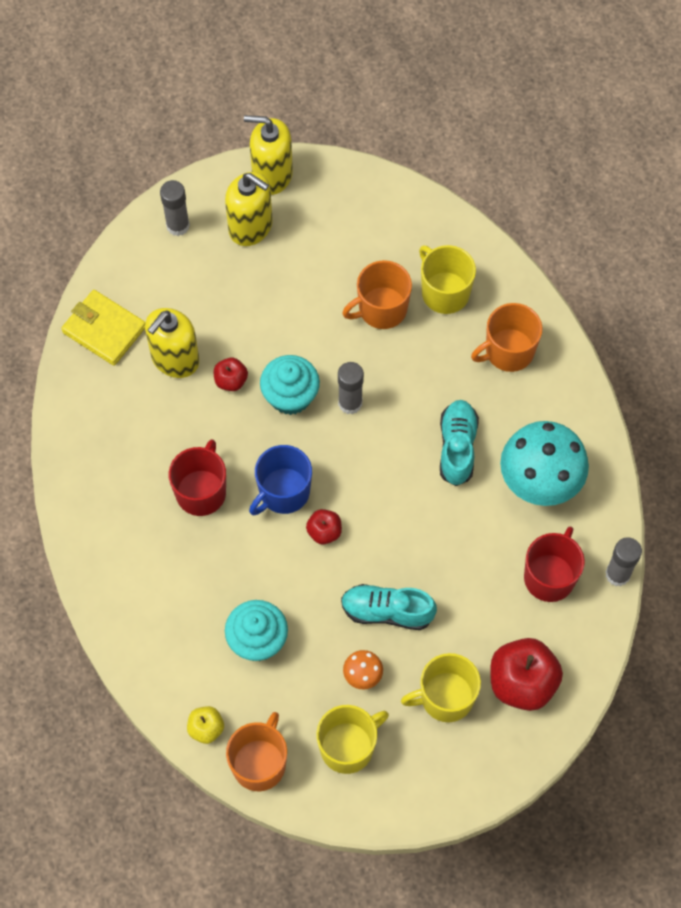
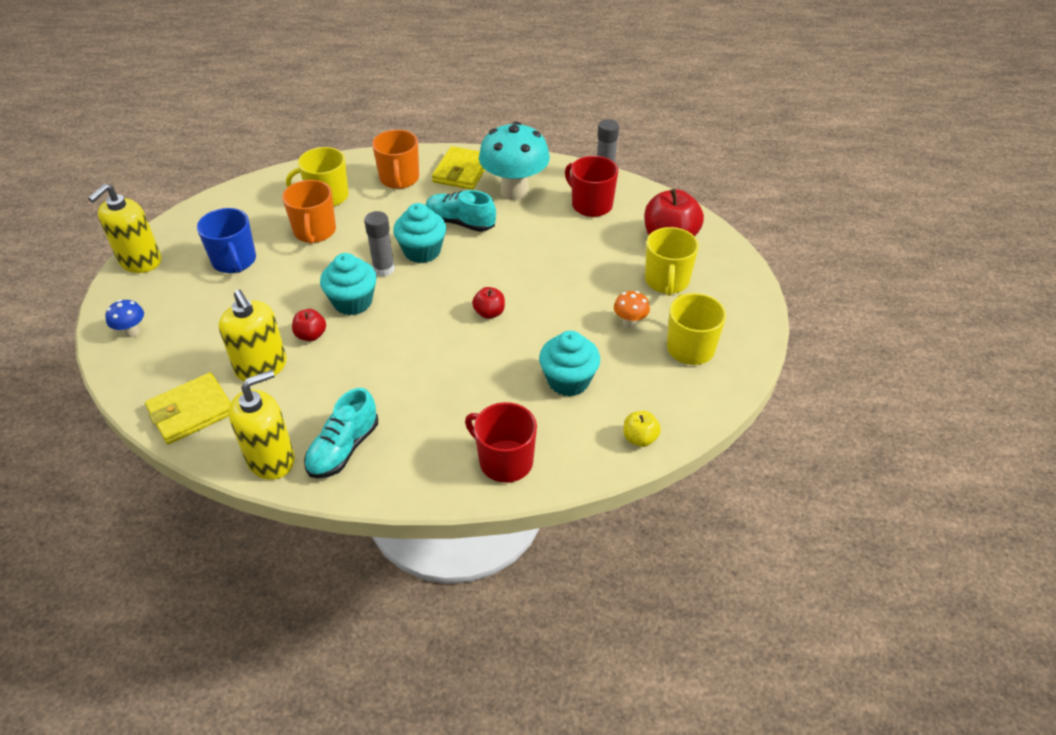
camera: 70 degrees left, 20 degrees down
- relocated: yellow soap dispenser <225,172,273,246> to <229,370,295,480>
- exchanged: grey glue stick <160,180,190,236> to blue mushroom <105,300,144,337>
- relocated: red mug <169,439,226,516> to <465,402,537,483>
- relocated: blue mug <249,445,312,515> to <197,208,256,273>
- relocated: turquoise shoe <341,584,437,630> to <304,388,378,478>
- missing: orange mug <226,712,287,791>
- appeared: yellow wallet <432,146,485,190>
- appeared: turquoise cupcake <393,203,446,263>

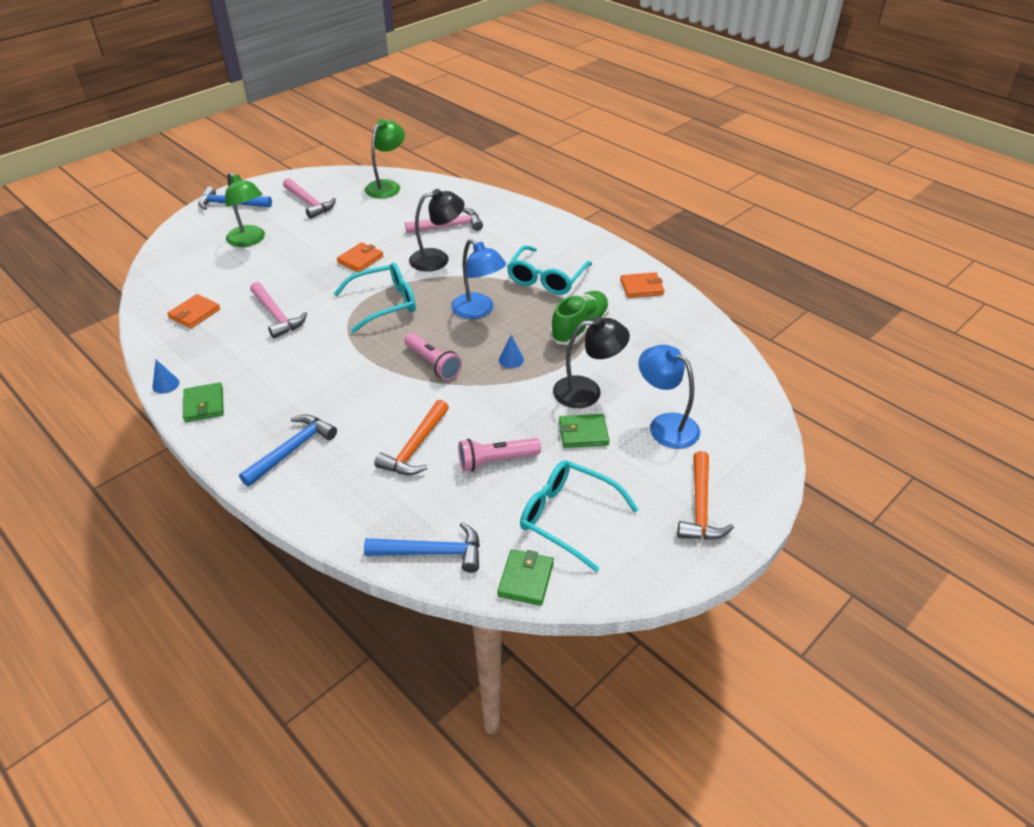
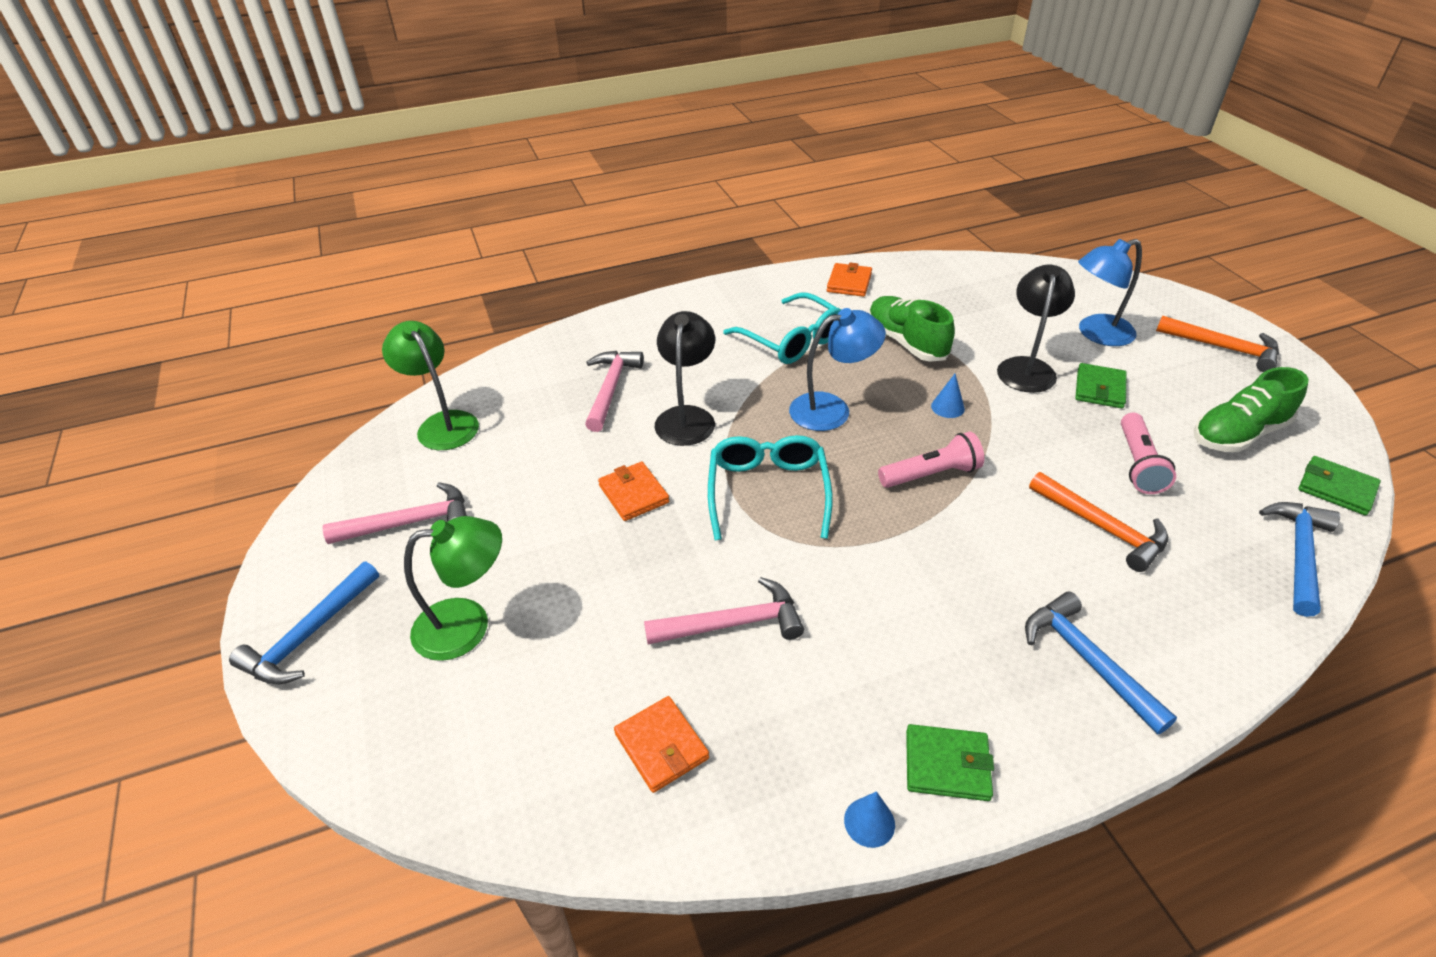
camera: 65 degrees left, 0 degrees up
- exchanged: turquoise glasses <520,460,639,572> to green shoe <1194,367,1308,452>

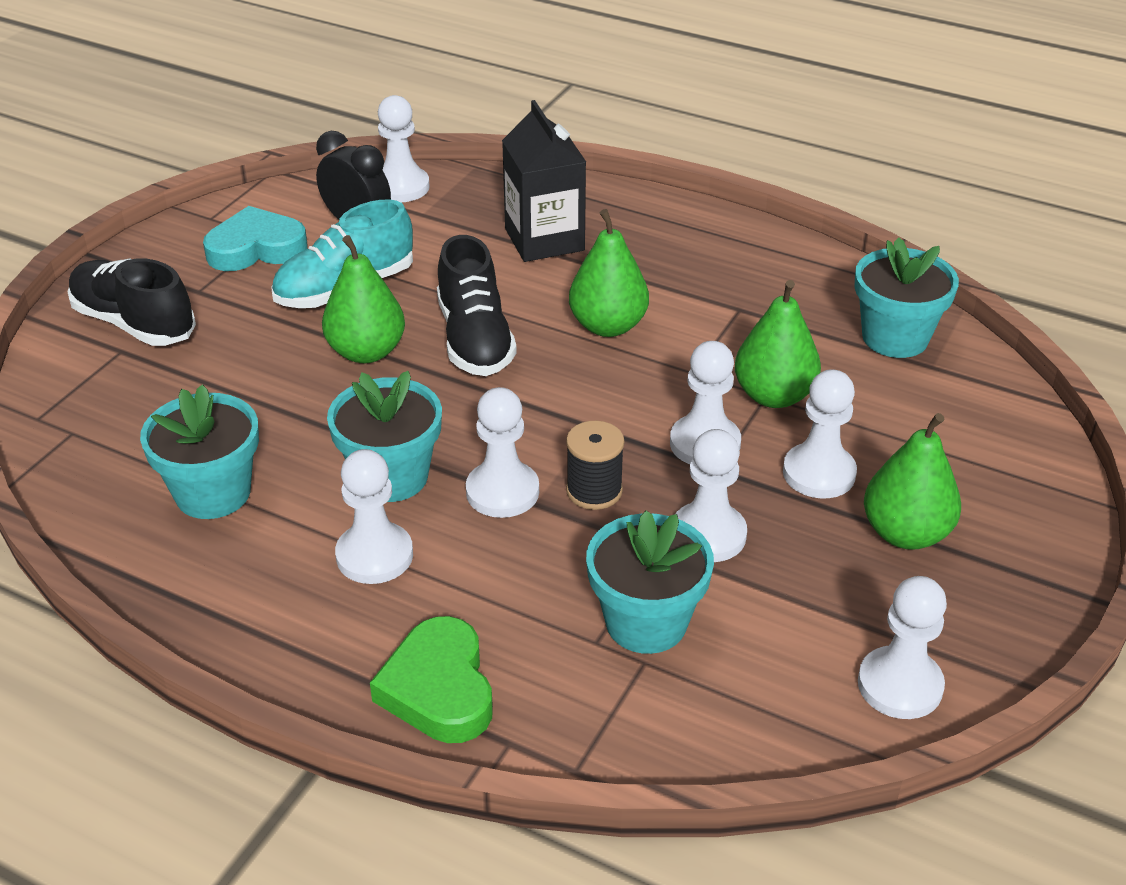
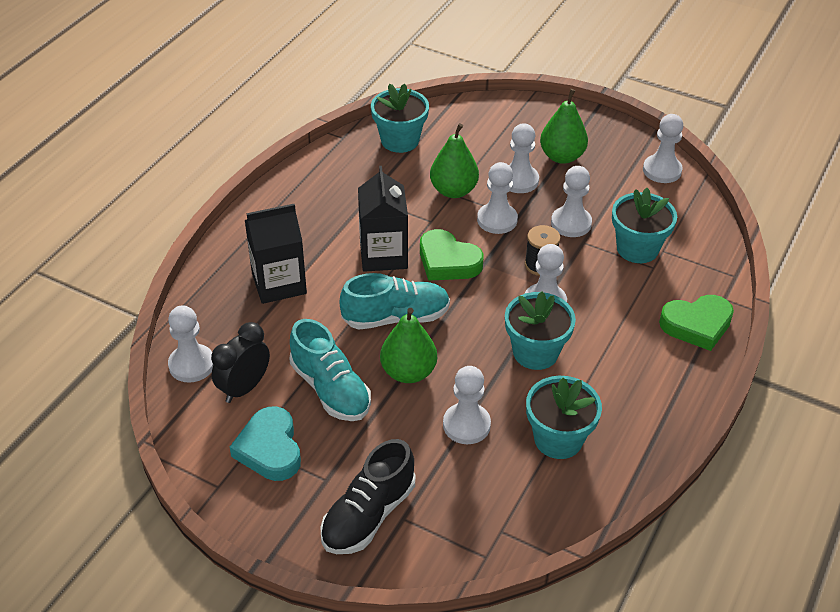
camera: 90 degrees left, 5 degrees up
- exchanged: green pear <569,209,649,337> to black carton <358,166,408,272>
- colour: black shoe <437,235,517,376> to turquoise shoe <340,273,450,330>
- relocated: white pawn <335,449,413,584> to <443,366,491,444>
- appeared: green heart <420,229,484,281>

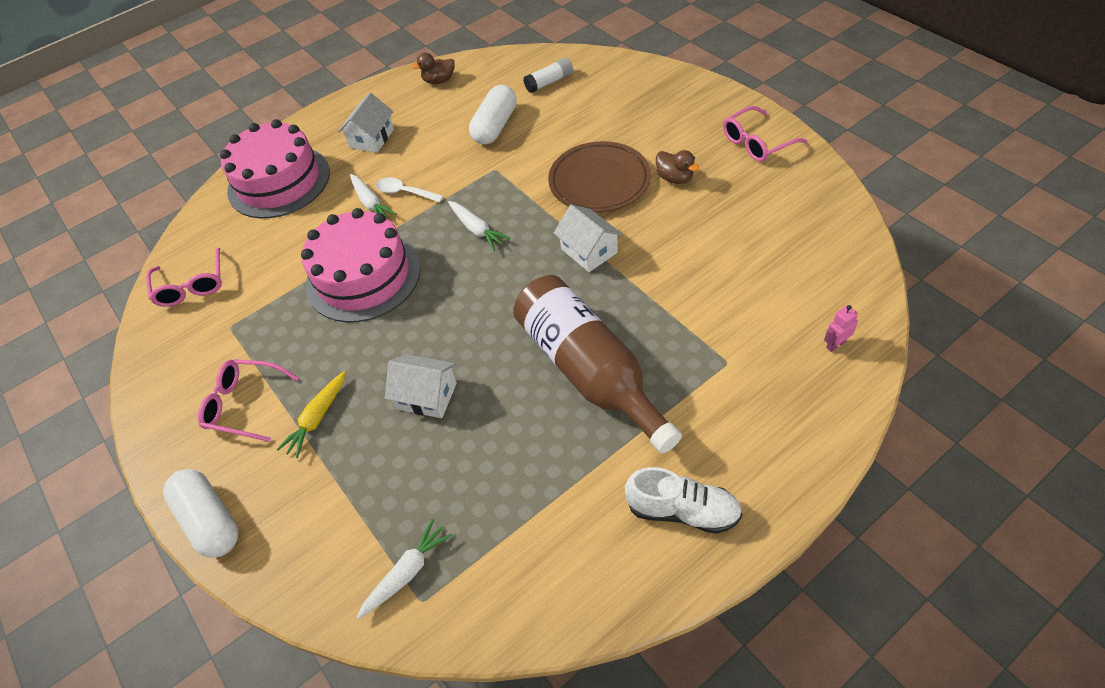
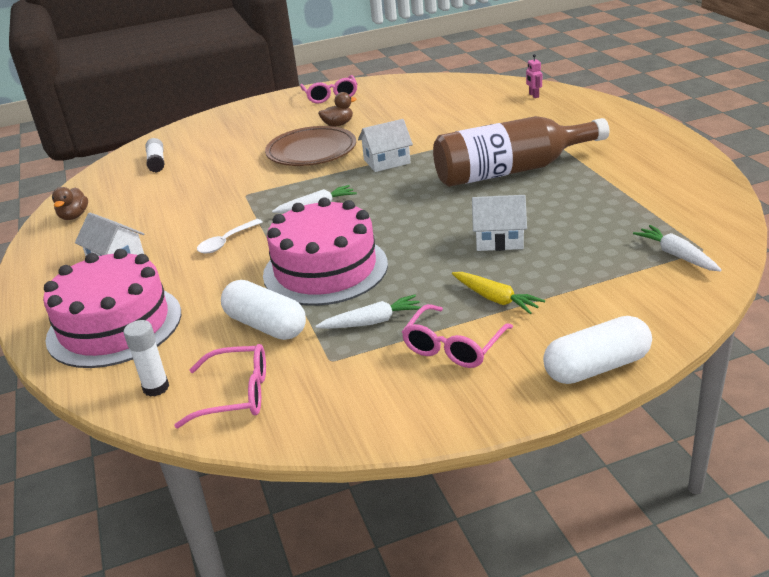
camera: 75 degrees left, 20 degrees down
- relocated: white capsule <469,85,517,145> to <221,280,306,340>
- relocated: white carrot <350,174,397,219> to <316,295,421,329>
- spun: white house <385,354,457,418> = <472,195,527,251> 60 degrees clockwise
- missing: white shoe <625,467,743,534>
- appeared: white glue stick <123,320,169,397>

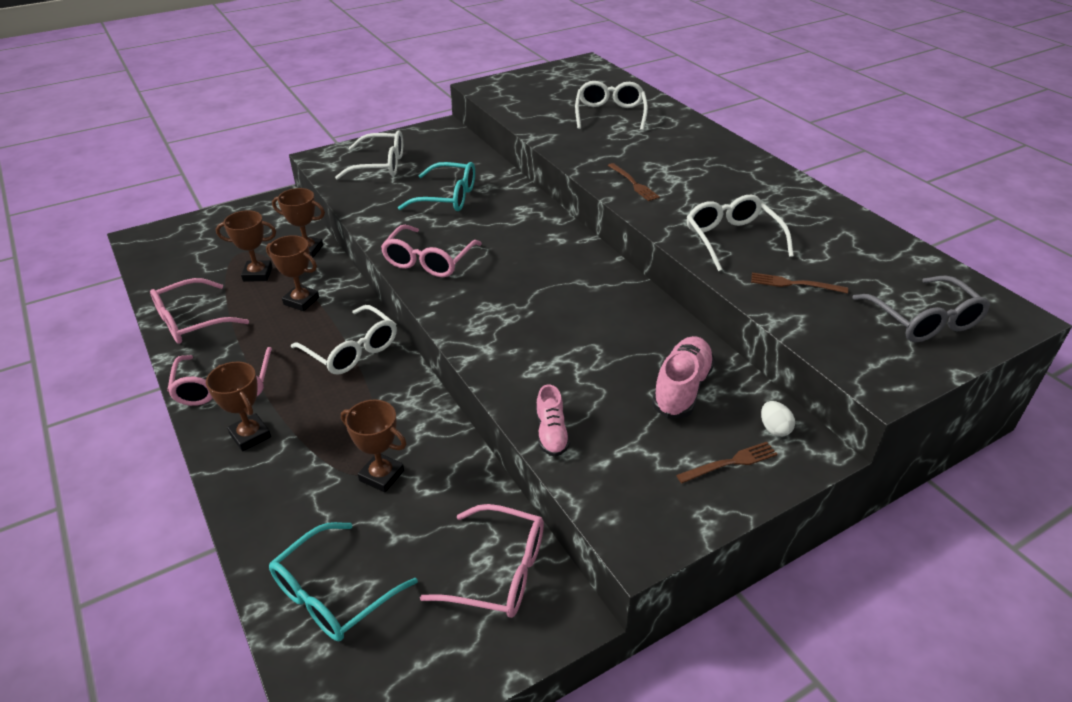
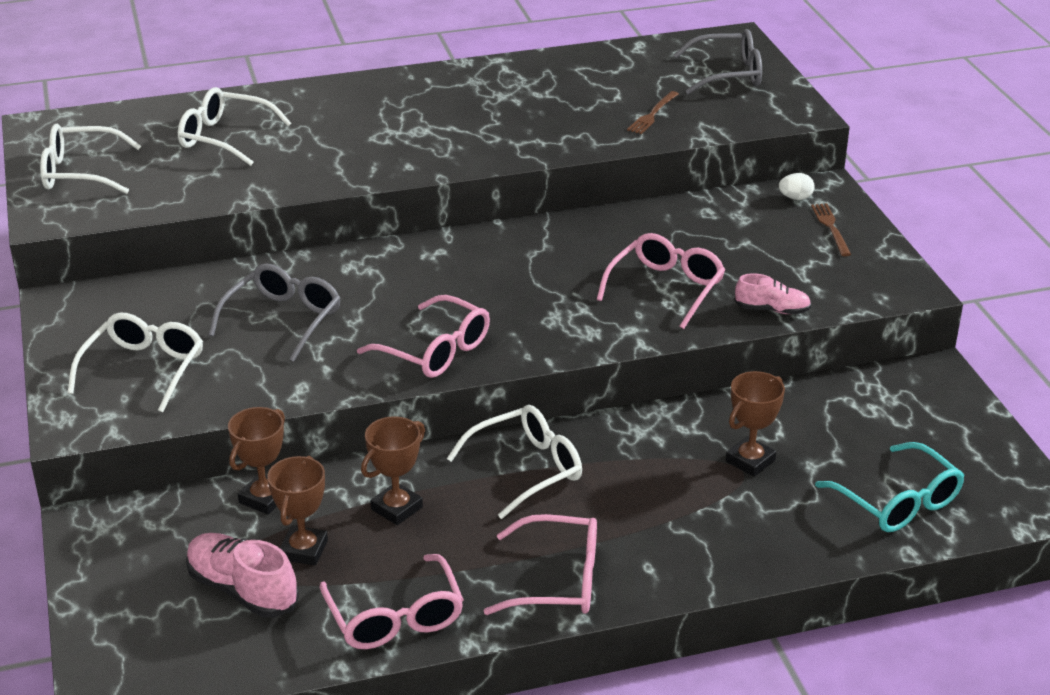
camera: 75 degrees left, 5 degrees down
- colour: turquoise glasses <398,162,475,211> to grey glasses <209,264,341,362>
- missing: brown fork <608,163,660,201>
- relocated: white glasses <687,195,794,271> to <40,124,141,194>
- relocated: pink shoe <652,336,715,419> to <186,533,299,618>
- missing: brown trophy <206,362,271,451>
- relocated: pink glasses <420,504,544,618> to <596,233,725,329>

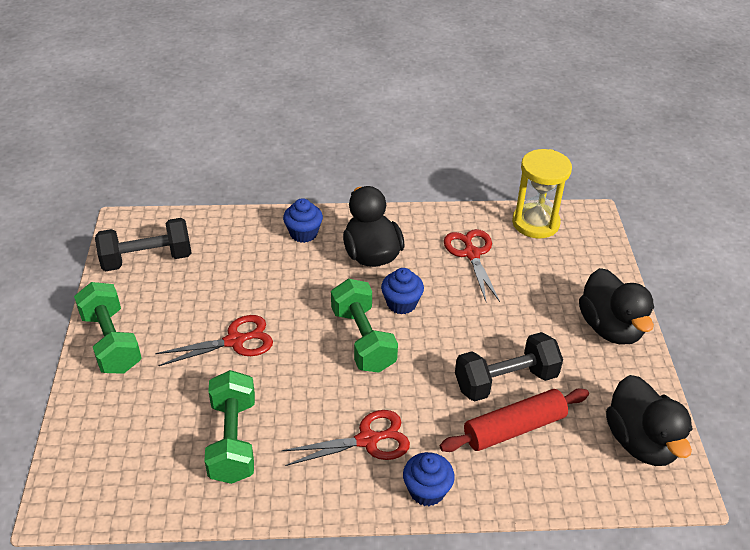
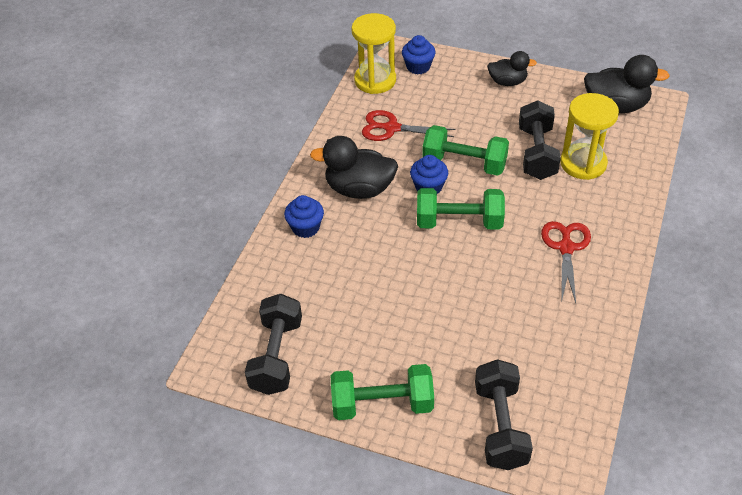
camera: 65 degrees left, 5 degrees up
- size: black duck <579,268,654,345> = <487,51,537,86> x0.62
- missing: red scissors <155,315,273,366>
- relocated: green dumbbell <205,370,255,484> to <422,125,509,176>
- exchanged: red rolling pin <440,388,589,452> to yellow hourglass <560,93,619,180>
- relocated: blue cupcake <403,452,455,506> to <402,35,436,74>
- appeared: black dumbbell <475,359,533,470>

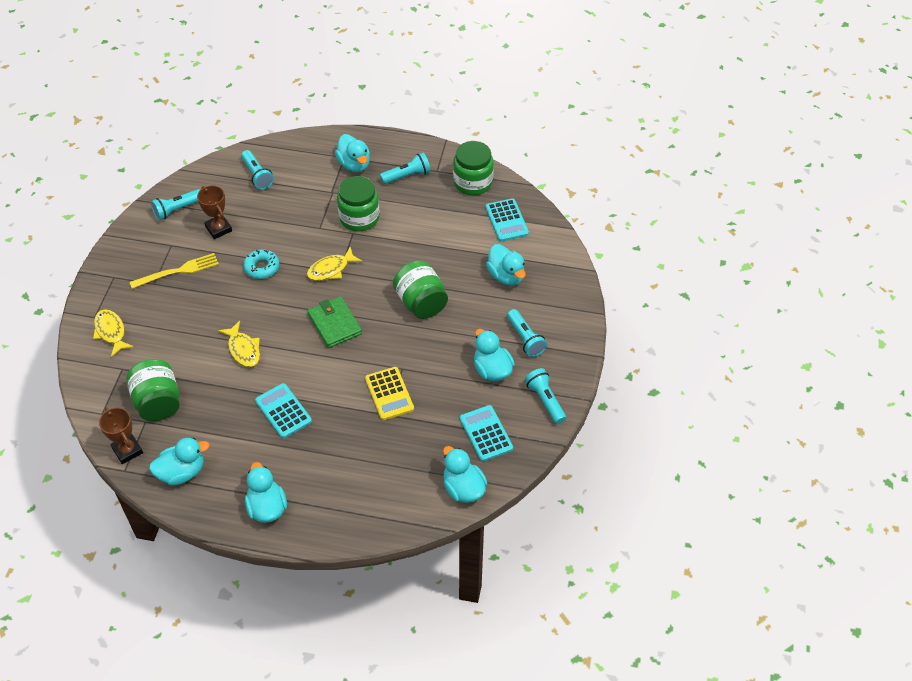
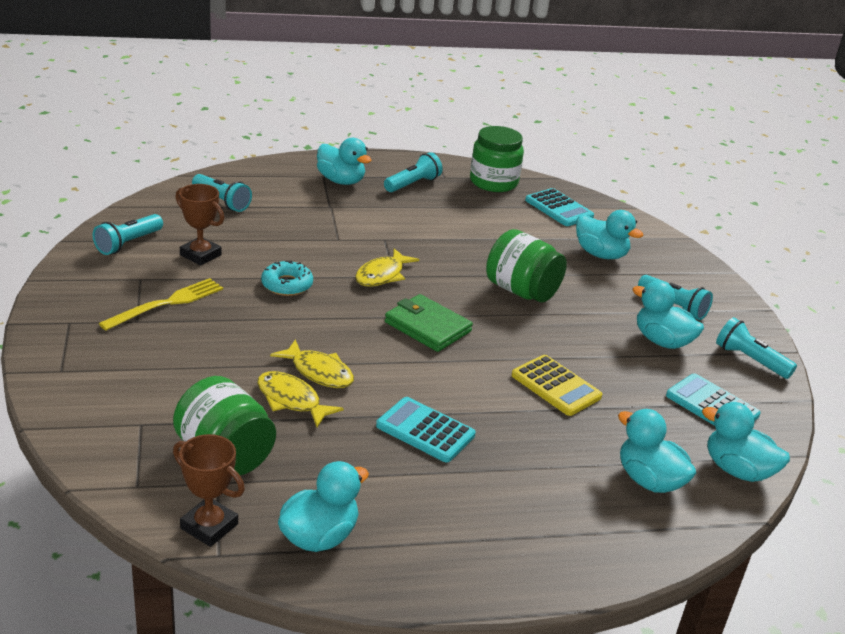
camera: 25 degrees left, 20 degrees down
- missing: green jar <337,176,380,232>
- relocated: yellow fish <93,309,134,357> to <257,371,344,427>
- relocated: turquoise duck <245,462,287,523> to <618,409,696,493>

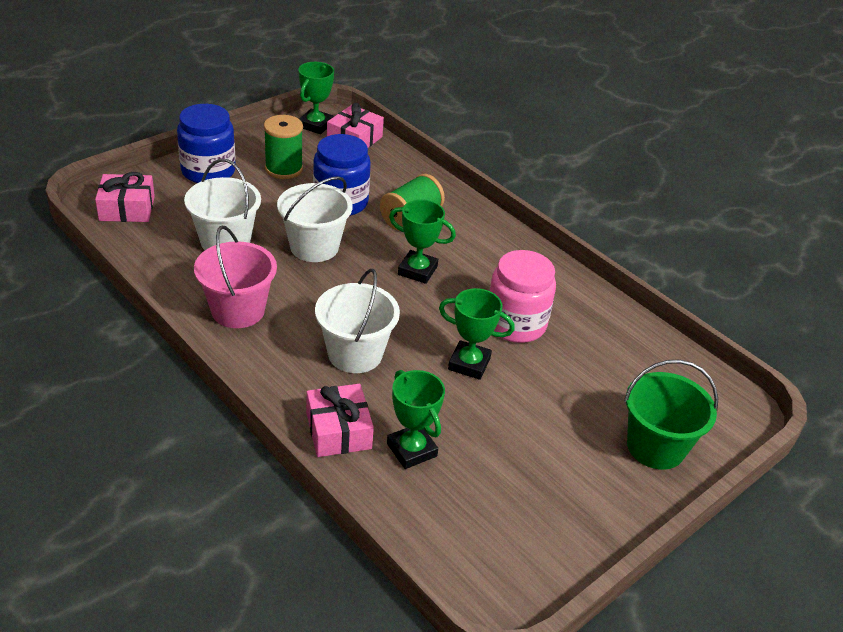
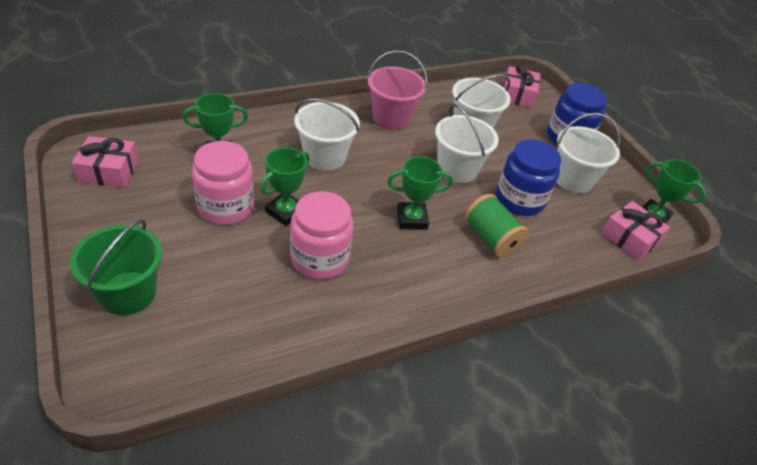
camera: 105 degrees right, 5 degrees up
- exchanged: green spool <264,115,303,179> to white bucket <556,113,620,193>
- spun: green trophy <389,199,456,284> = <387,156,453,229> 45 degrees clockwise
- relocated: pink gift <306,384,374,457> to <72,136,139,188>
- appeared: pink jar <192,141,254,225>

